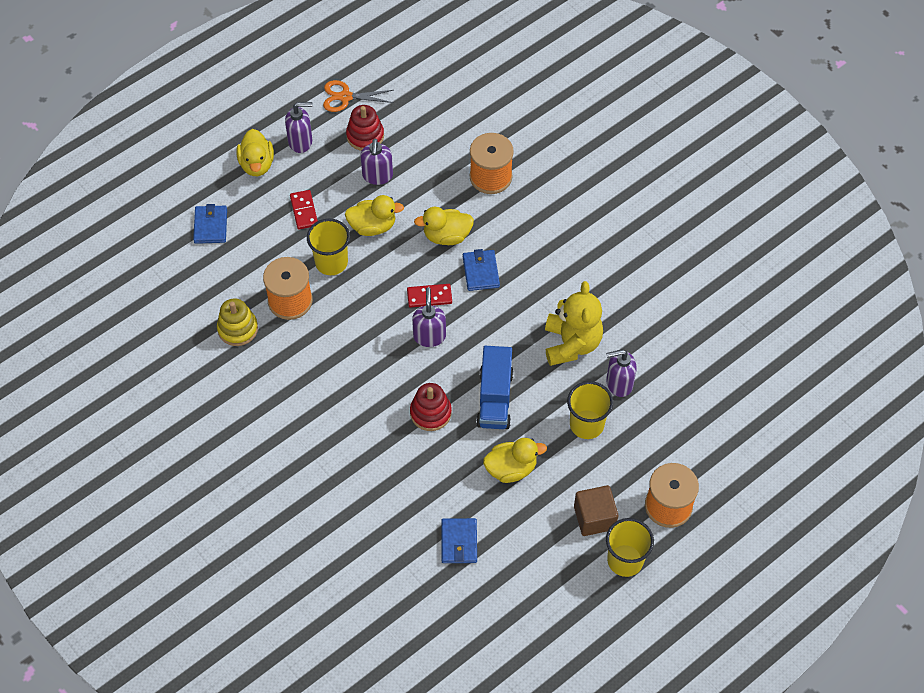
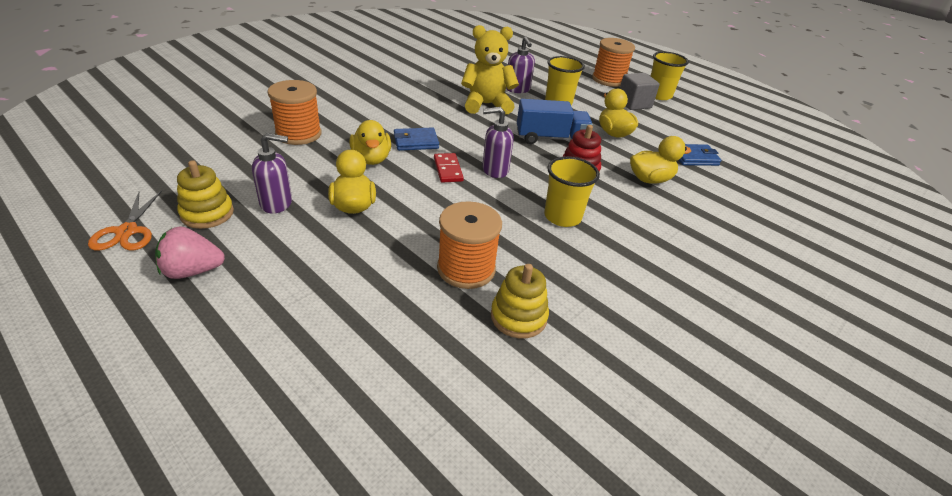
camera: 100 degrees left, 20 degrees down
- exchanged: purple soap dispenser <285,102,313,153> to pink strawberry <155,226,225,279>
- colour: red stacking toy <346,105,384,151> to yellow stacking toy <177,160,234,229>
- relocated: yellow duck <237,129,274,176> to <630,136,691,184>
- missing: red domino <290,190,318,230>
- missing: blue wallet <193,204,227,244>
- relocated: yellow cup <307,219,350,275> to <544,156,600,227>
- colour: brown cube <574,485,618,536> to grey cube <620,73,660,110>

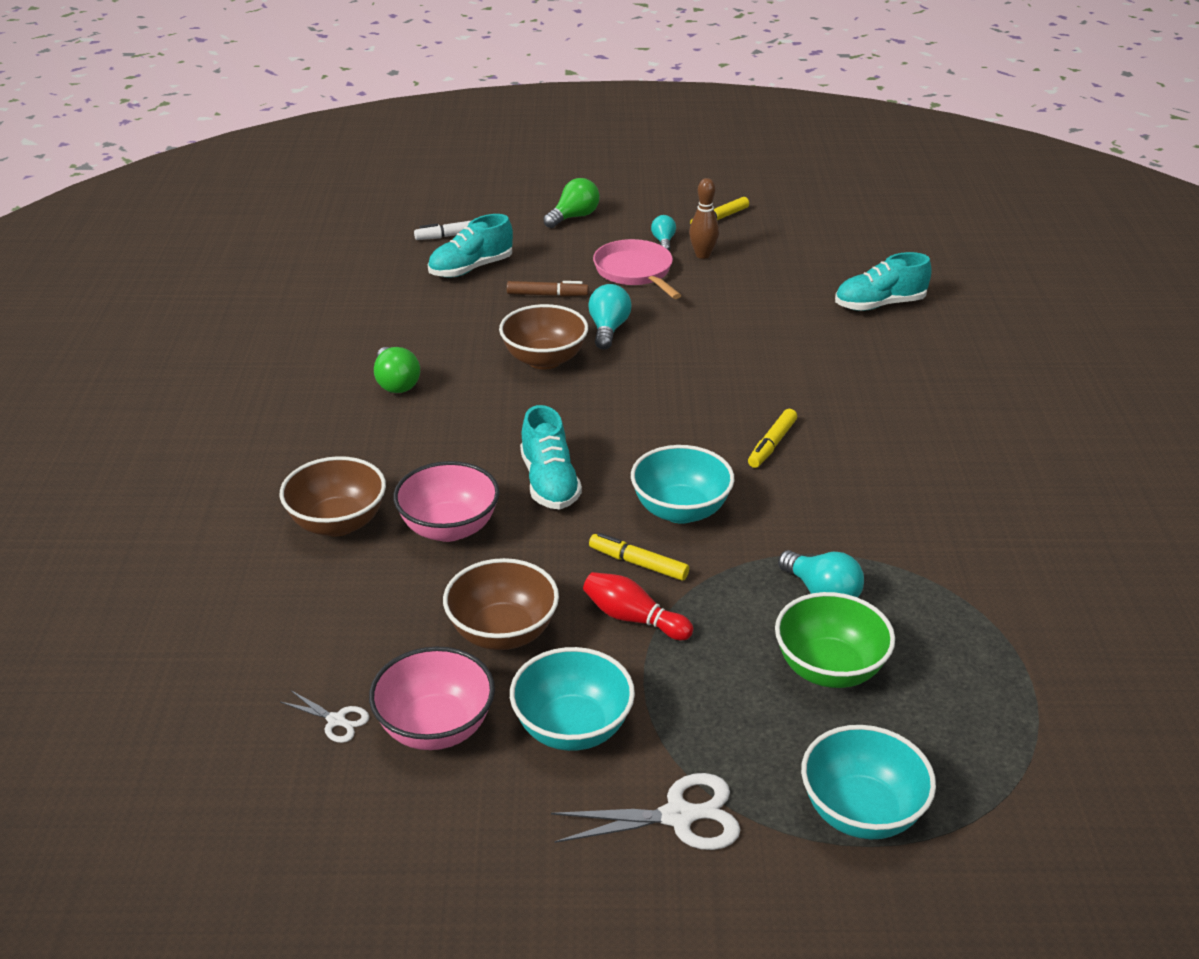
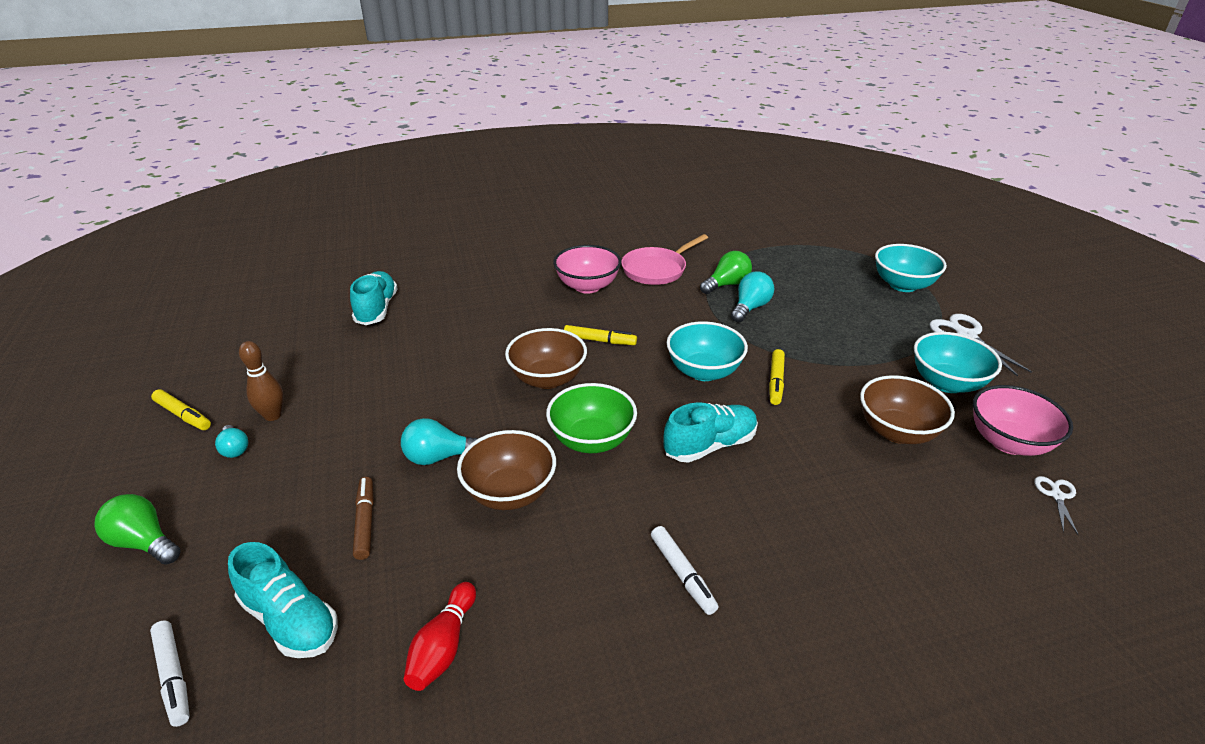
camera: 105 degrees left, 0 degrees up
- spun: turquoise light bulb <651,215,676,250> = <215,425,248,458> 105 degrees counterclockwise
- relocated: pink pan <593,239,681,299> to <621,234,708,285>
- spun: turquoise shoe <835,252,932,311> = <350,271,398,325> 150 degrees counterclockwise
- relocated: green light bulb <374,347,420,393> to <700,251,752,294>
- relocated: brown bowl <279,456,386,536> to <505,328,587,389>
- relocated: pink bowl <393,461,500,542> to <553,245,621,294>
- relocated: red bowling pin <583,572,693,640> to <404,582,476,691>
- relocated: green bowl <775,592,895,688> to <546,383,637,453>
- appeared: white marker <651,526,718,615>

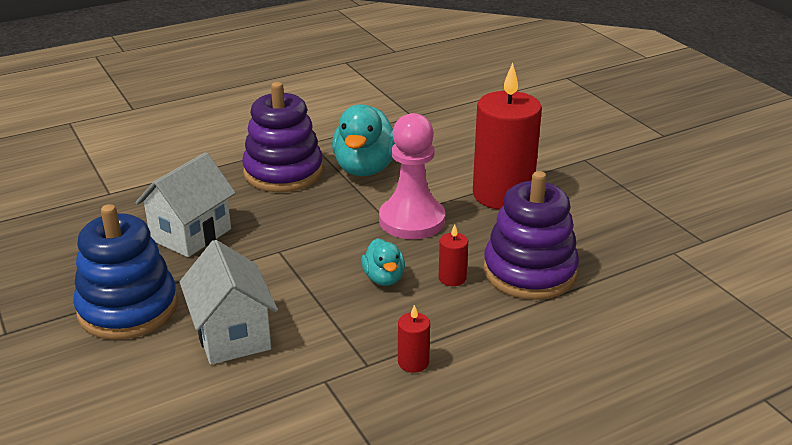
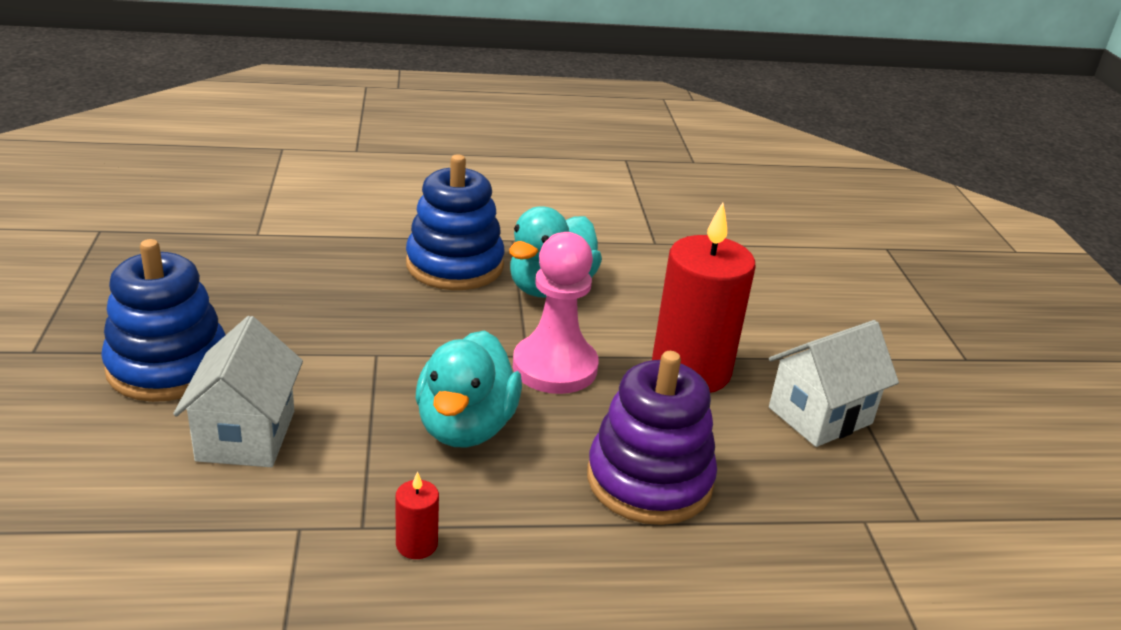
camera: 20 degrees right, 0 degrees up
- colour: purple stacking toy <242,82,323,192> to blue stacking toy <406,154,505,290>
- relocated: white house <135,152,236,257> to <769,320,899,447>
- missing: red candle <439,224,468,286>
- size: turquoise duck <361,238,405,286> = <416,330,522,448> x1.86

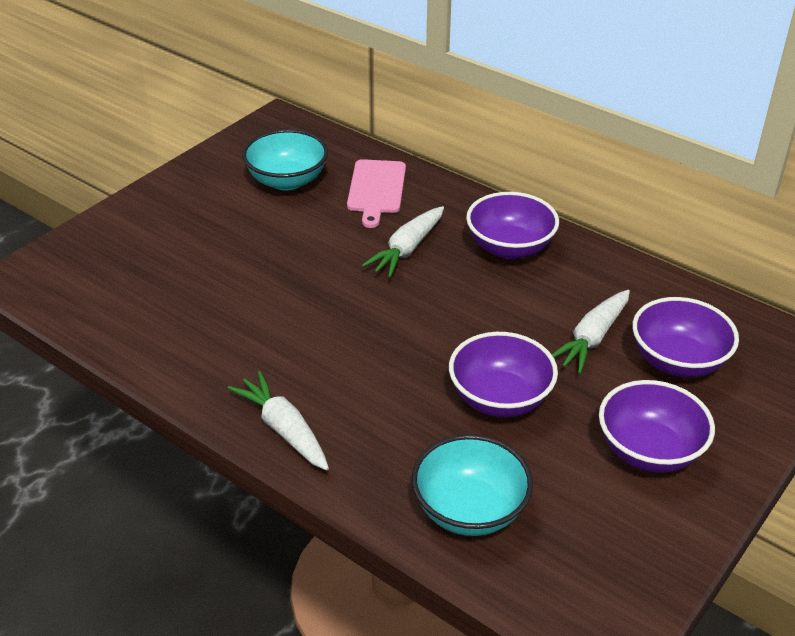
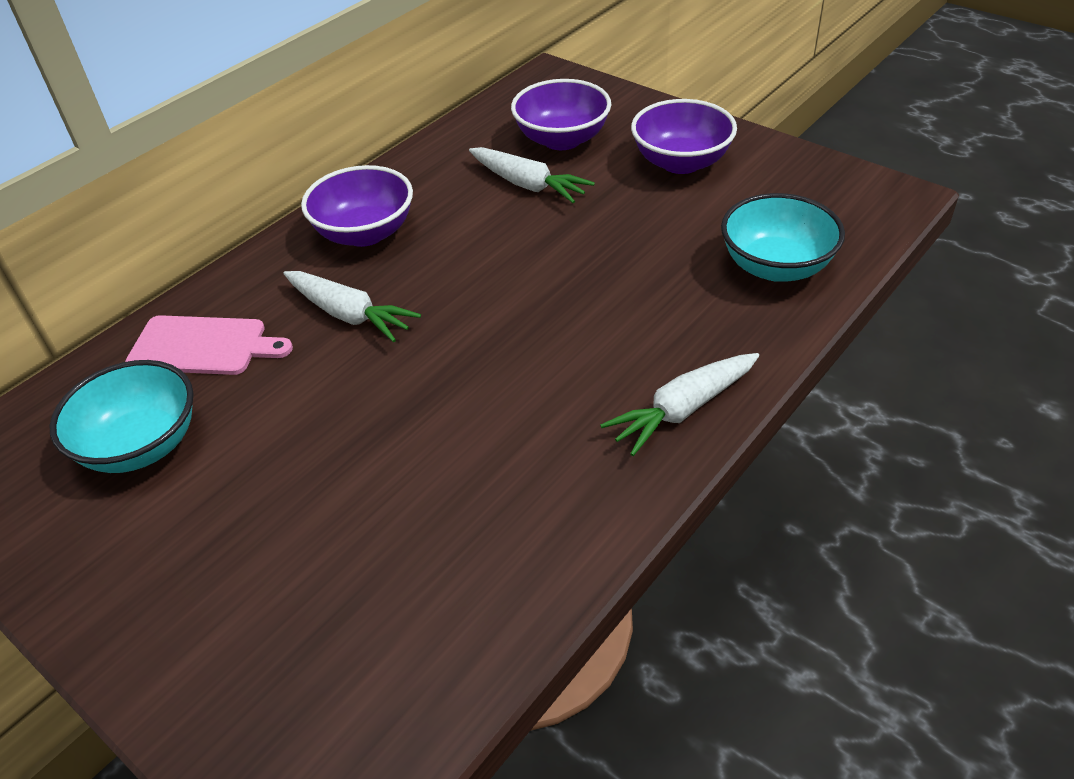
camera: 85 degrees left, 5 degrees up
- missing: purple bowl <449,332,558,417>

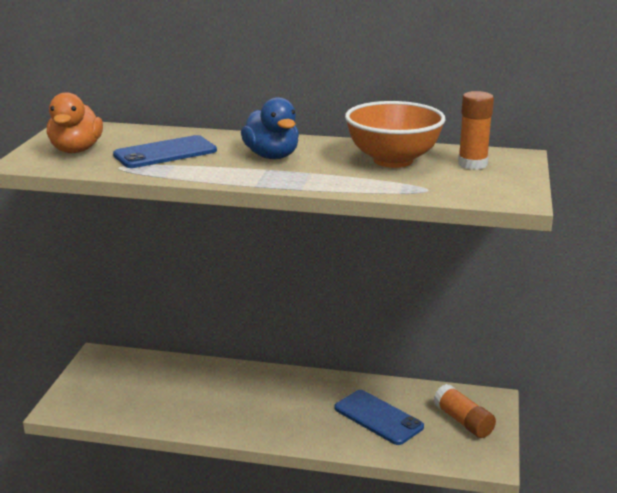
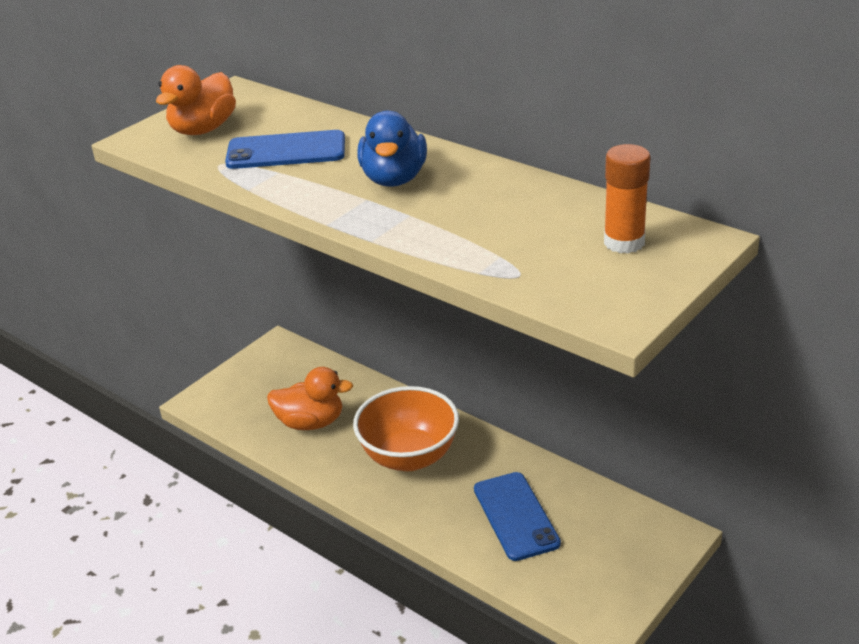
camera: 30 degrees right, 10 degrees up
- relocated: orange bowl <345,101,446,168> to <353,386,459,471>
- missing: orange glue stick <433,384,496,438>
- appeared: orange duck <267,367,353,430>

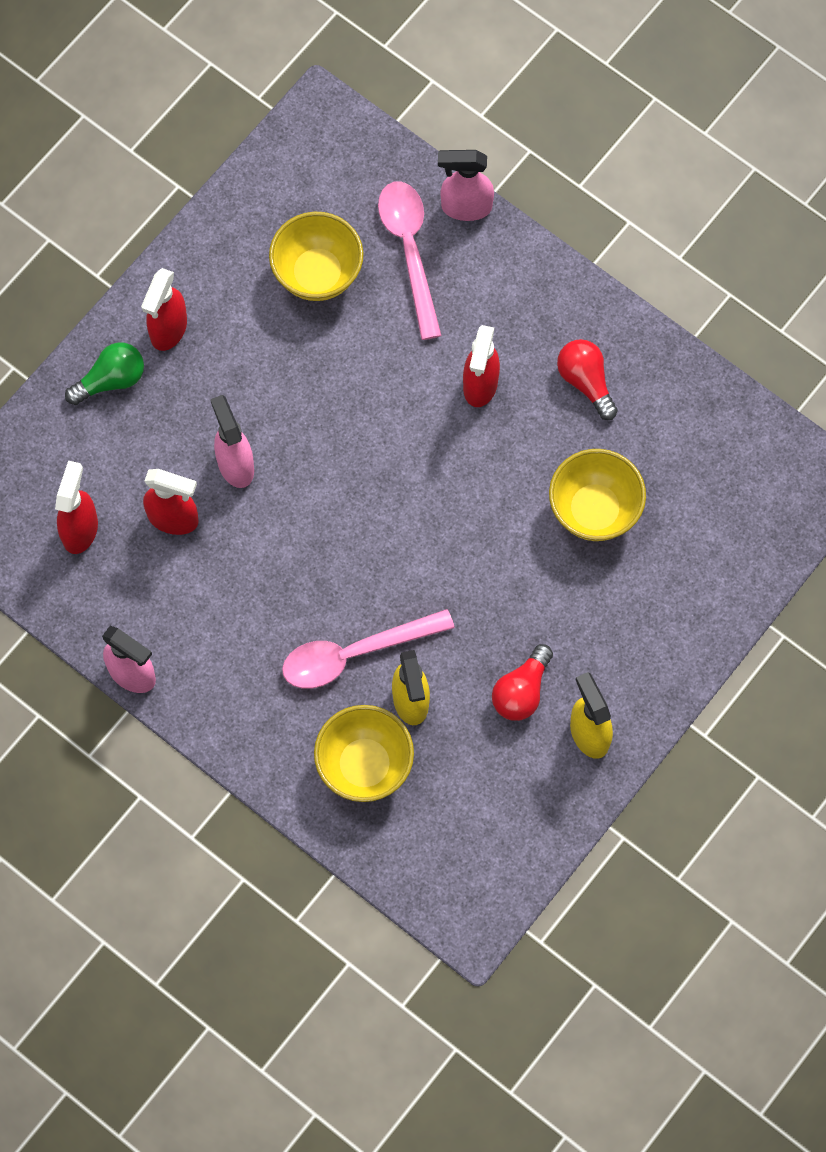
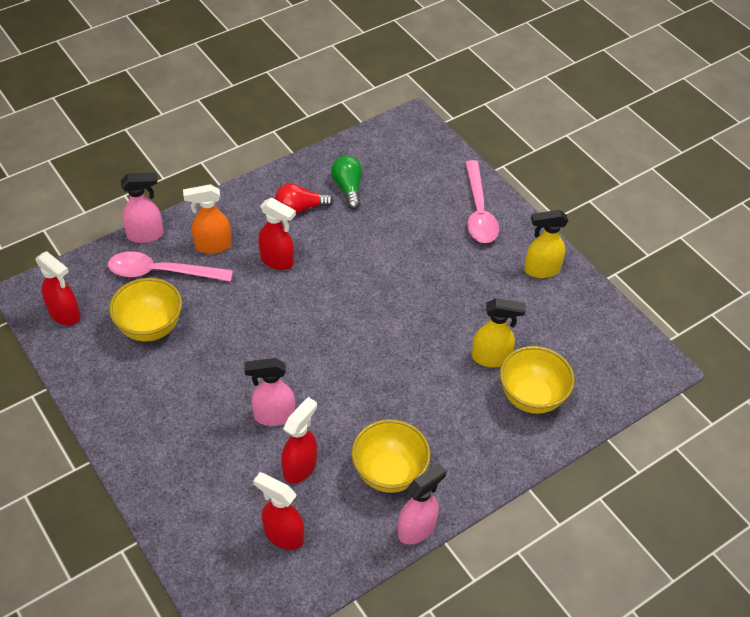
camera: 75 degrees left, 20 degrees down
- spun: pink spray bottle <438,150,494,221> = <121,173,164,243> 120 degrees counterclockwise
- relocated: red spray bottle <141,268,187,351> to <35,251,80,325>
- relocated: green light bulb <65,342,144,405> to <331,156,362,209>
- relocated: yellow bowl <549,449,646,541> to <351,419,431,493>
- relocated: pink spoon <282,609,455,689> to <465,160,499,243>
- missing: red light bulb <492,644,553,721>
- appeared: orange spray bottle <183,184,232,254>

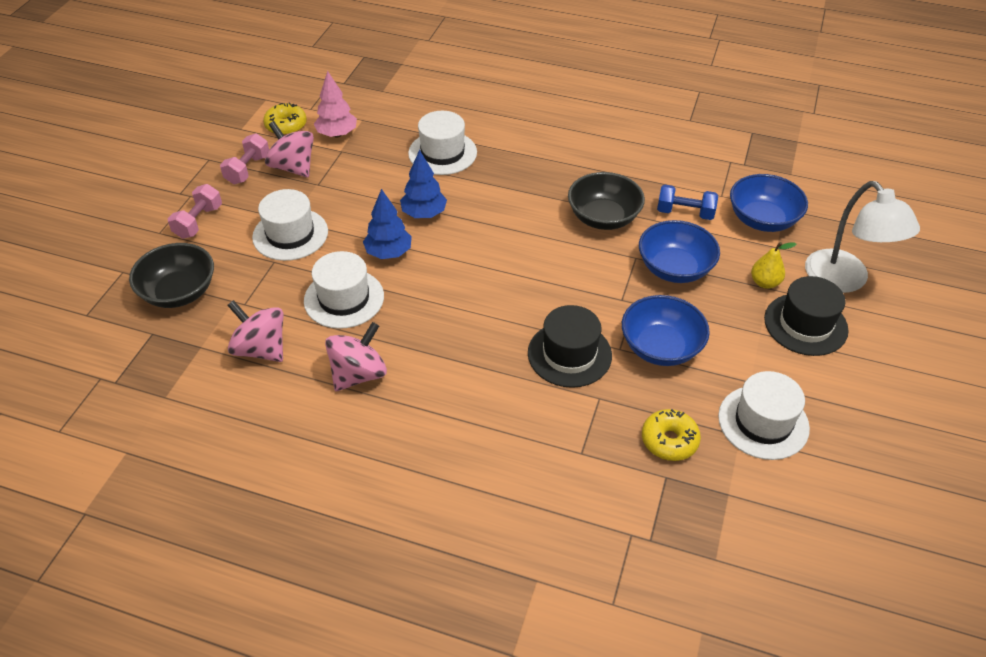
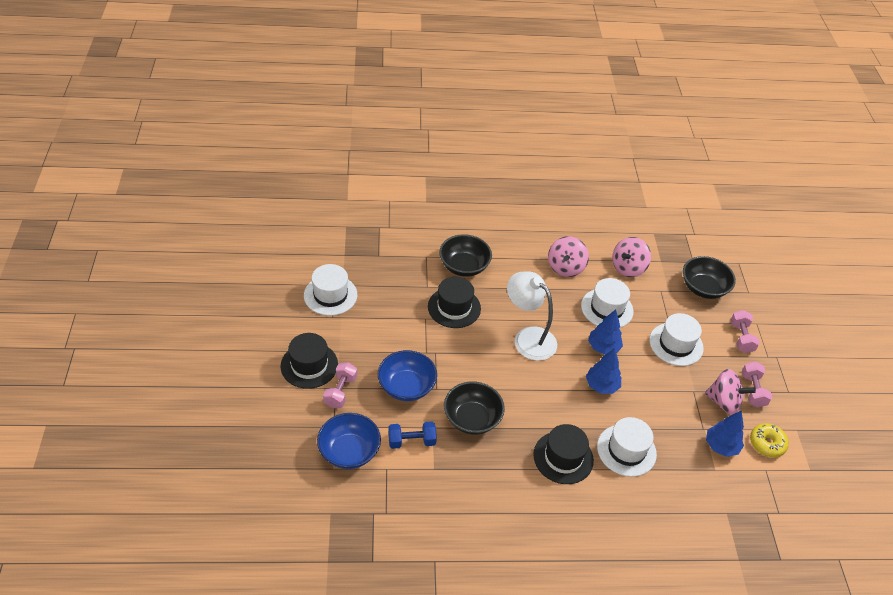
camera: 155 degrees right, 0 degrees up
- colour: pink tree <314,71,357,137> to blue tree <706,411,744,457>
- relocated: white lamp <805,181,920,293> to <507,271,557,361>
- exchanged: yellow pear <751,242,797,289> to pink dumbbell <323,362,357,408>
- missing: blue bowl <622,295,710,366>
- spun: pink spinning top <227,300,283,362> = <612,237,651,277> 120 degrees clockwise
- missing: yellow donut <642,409,701,461>
- appeared: black bowl <439,234,492,277>
- appeared: black hat <533,424,594,484>

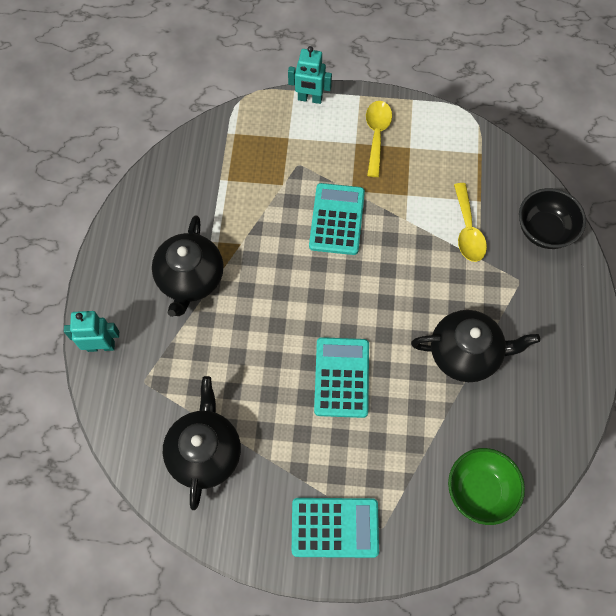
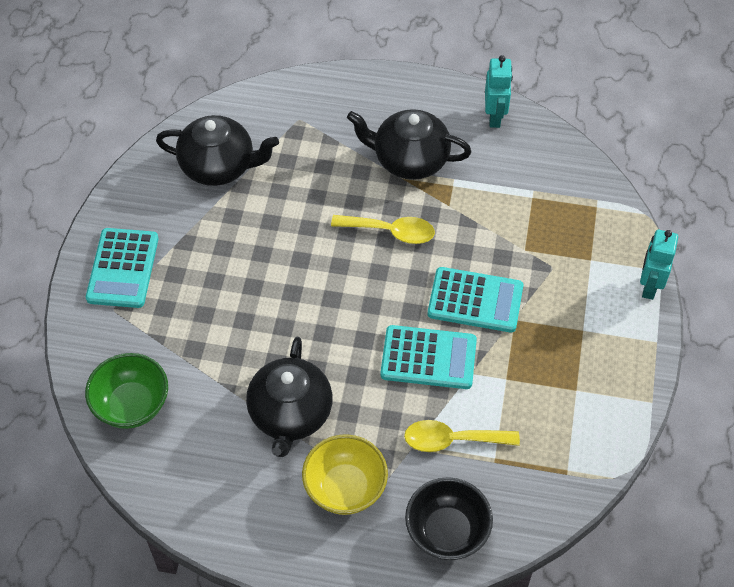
camera: 95 degrees right, 10 degrees down
- relocated: yellow spoon <366,101,392,177> to <331,215,435,244>
- relocated: turquoise robot <64,311,119,352> to <485,55,513,128>
- relocated: turquoise calculator <314,337,369,418> to <380,325,477,389>
- appeared: yellow bowl <302,434,388,515>

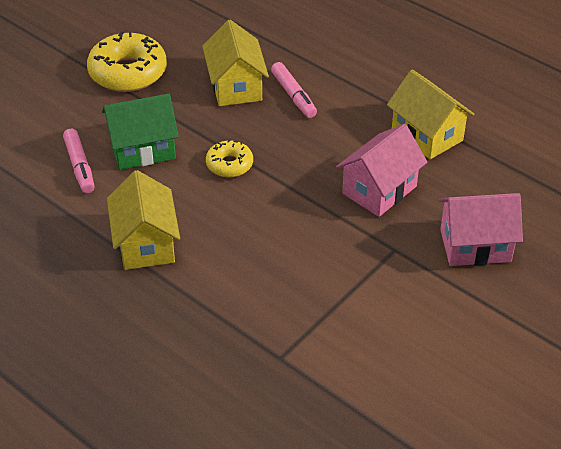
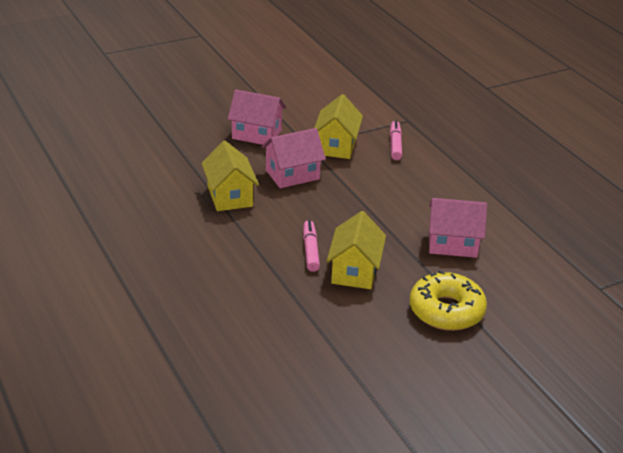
camera: 160 degrees left, 10 degrees down
- colour: green house <102,94,179,170> to pink house <429,198,487,258>
- relocated: pink marker <63,129,95,193> to <390,120,402,160>
- missing: yellow donut <206,139,253,178>
- relocated: yellow house <107,170,180,270> to <314,94,363,159>

